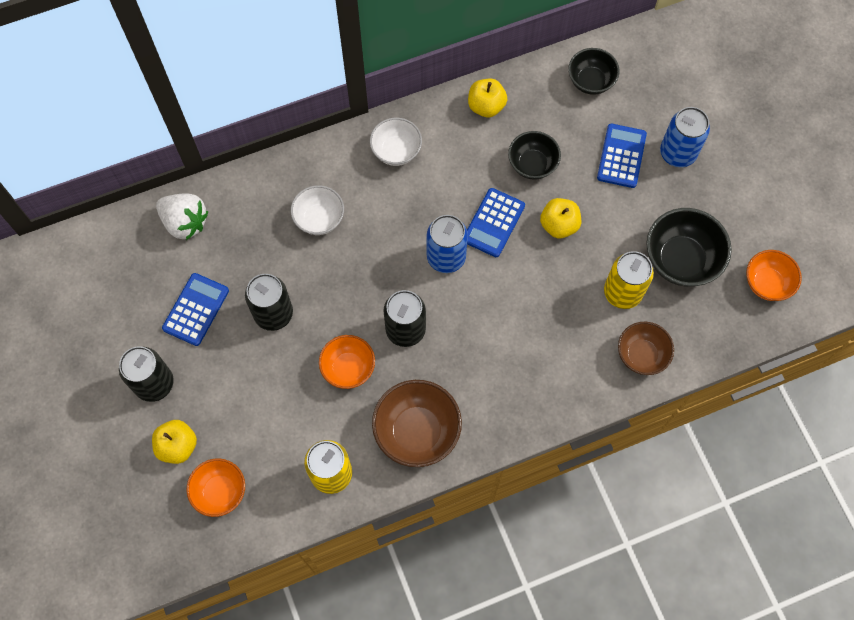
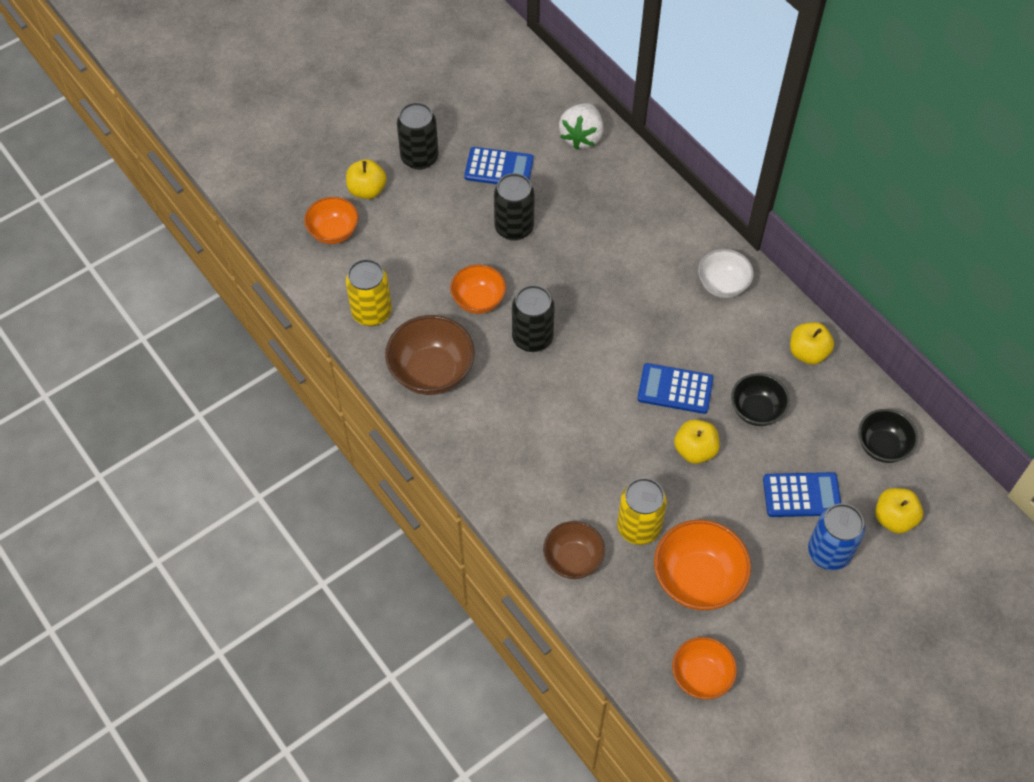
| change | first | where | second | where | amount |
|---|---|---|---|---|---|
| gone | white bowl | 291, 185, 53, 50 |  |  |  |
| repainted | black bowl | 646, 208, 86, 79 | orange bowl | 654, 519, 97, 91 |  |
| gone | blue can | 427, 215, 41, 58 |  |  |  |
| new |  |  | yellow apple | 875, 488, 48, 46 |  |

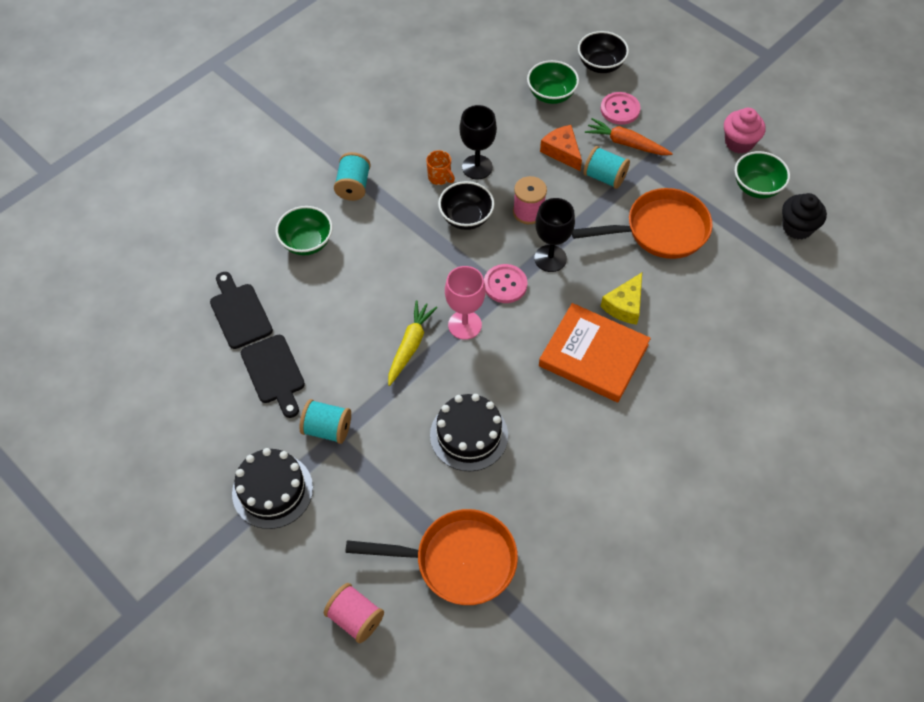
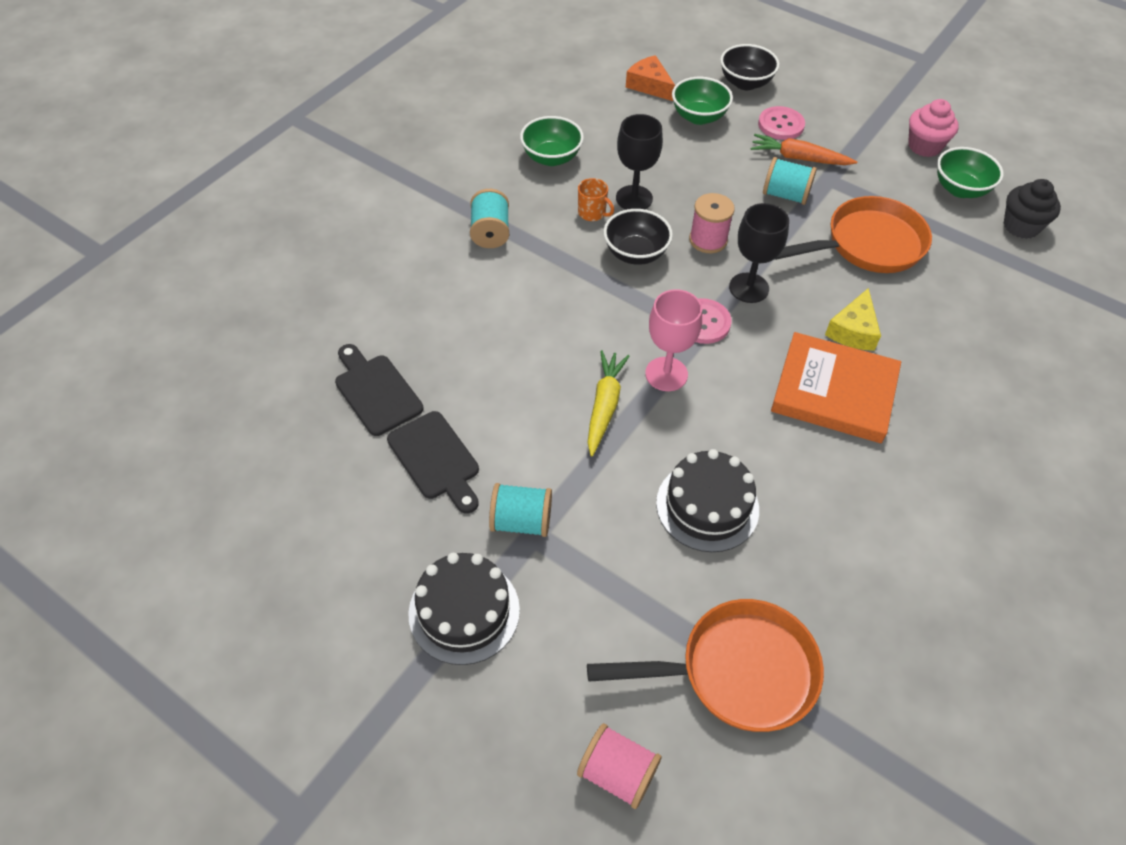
| change | first | where | second | where | amount |
|---|---|---|---|---|---|
| shifted | orange cheese | 540, 125, 42, 46 |  | 626, 55, 49, 46 |  |
| shifted | green bowl | 276, 206, 57, 49 |  | 520, 116, 64, 50 |  |

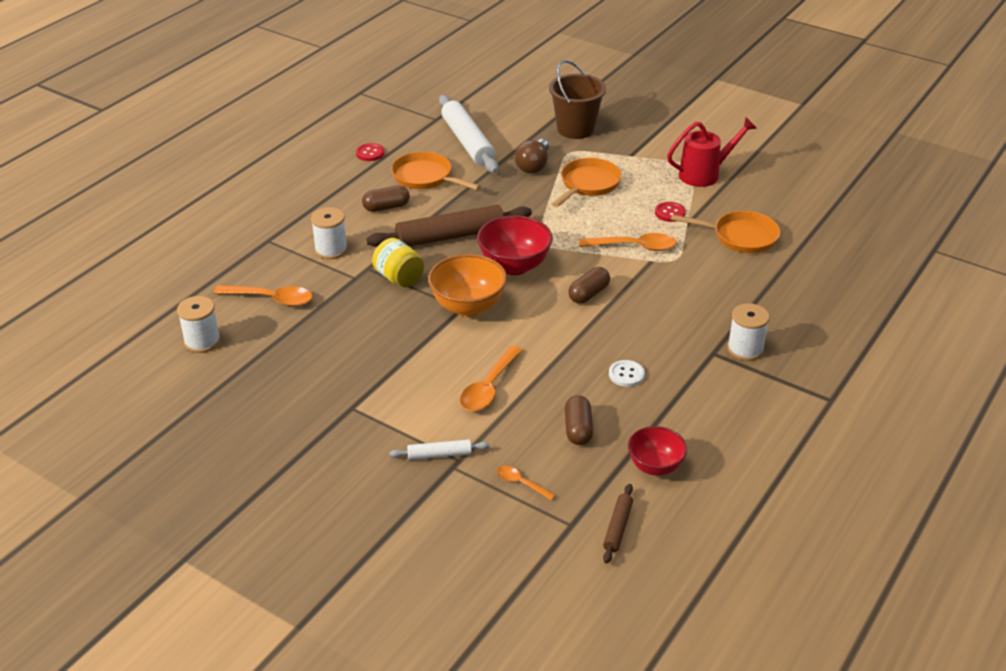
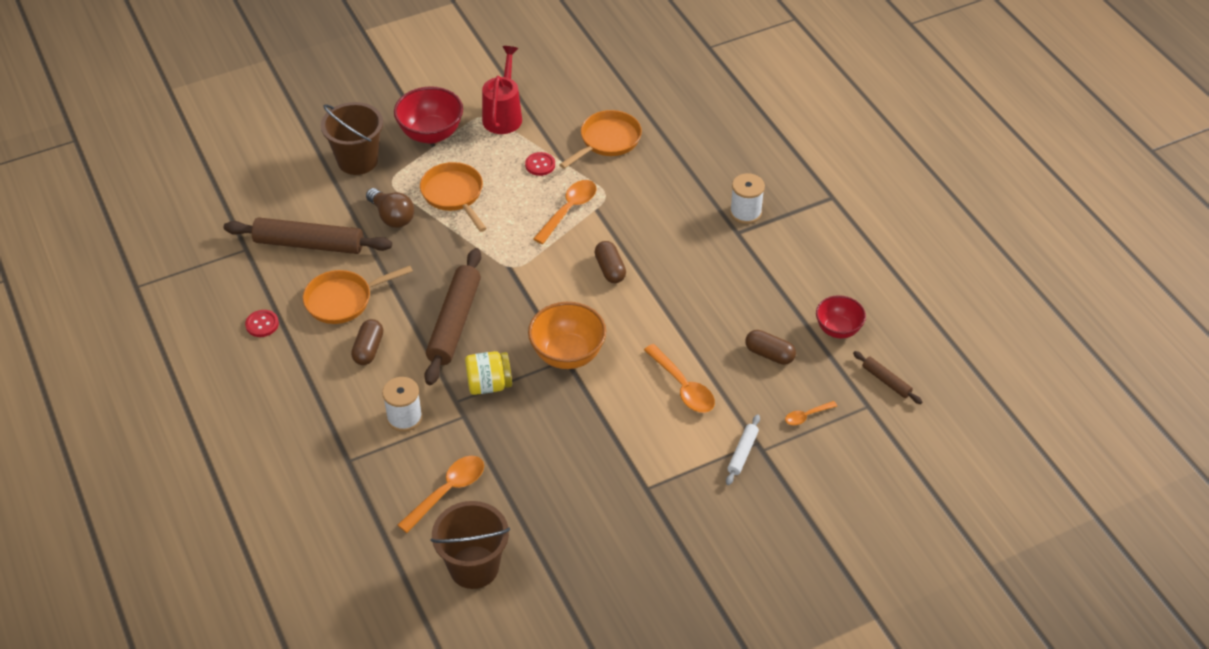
| change | first | where | second | where | amount |
|---|---|---|---|---|---|
| repainted | white rolling pin | 439, 95, 60, 78 | brown rolling pin | 224, 217, 168, 37 |  |
| shifted | red bowl | 477, 215, 76, 60 |  | 394, 86, 69, 58 |  |
| swapped | white spool | 177, 296, 44, 57 | brown bucket | 430, 501, 80, 88 |  |
| gone | white button | 609, 360, 36, 27 |  |  |  |

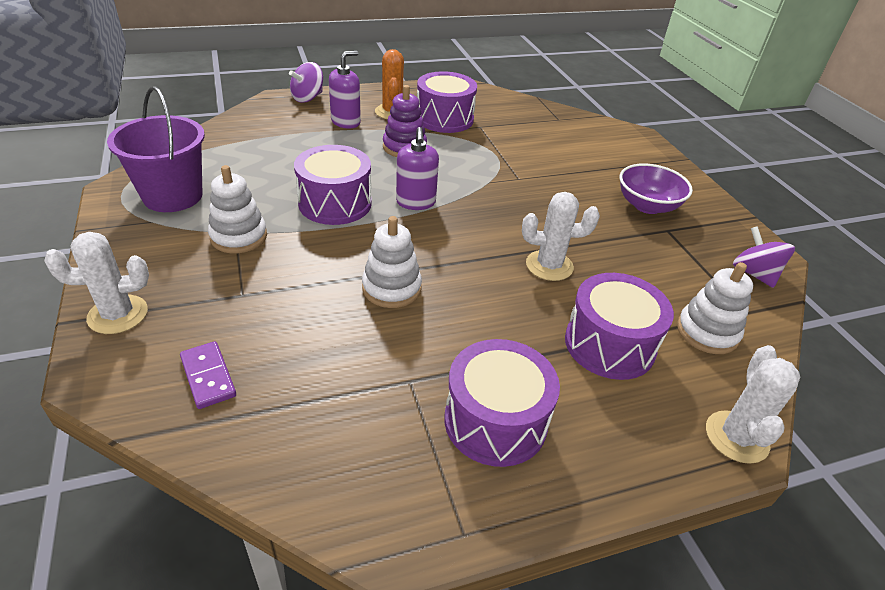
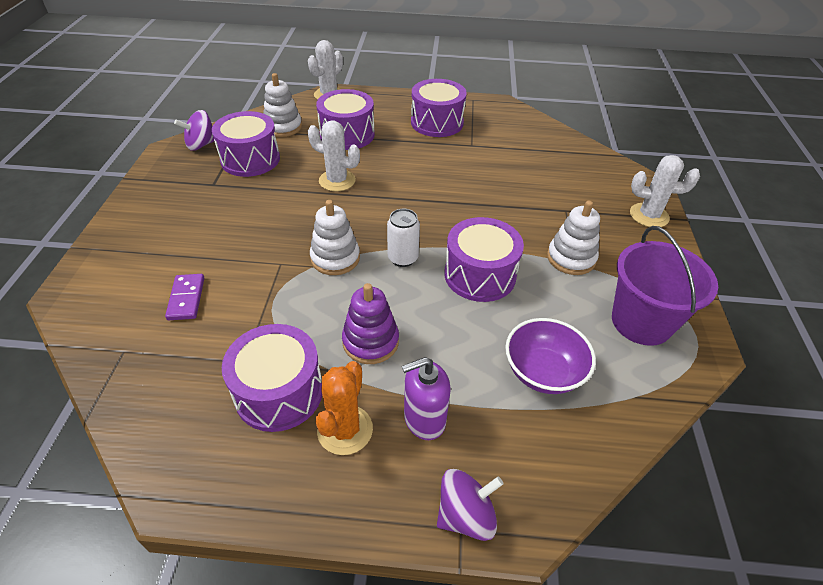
| change | first | where | second | where | amount |
|---|---|---|---|---|---|
| swapped | purple soap dispenser | 396, 127, 43, 83 | white can | 387, 209, 33, 58 |  |
| shifted | purple bowl | 620, 163, 73, 51 |  | 505, 318, 91, 76 |  |
| shifted | white stacking toy | 362, 216, 60, 92 |  | 310, 200, 50, 75 |  |
| rotated | purple spinning top | 733, 226, 62, 62 |  | 174, 110, 40, 41 | 60 degrees clockwise |
| shifted | purple domino | 180, 341, 56, 68 |  | 165, 274, 39, 46 |  |
| new |  |  | purple drum | 212, 111, 68, 66 |  |

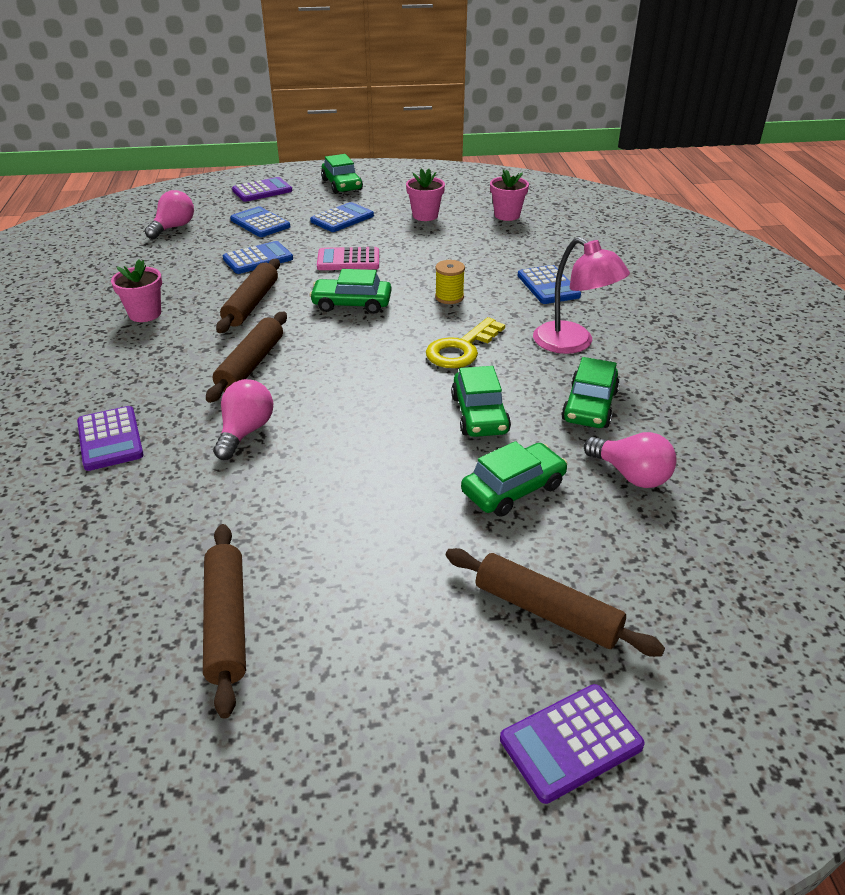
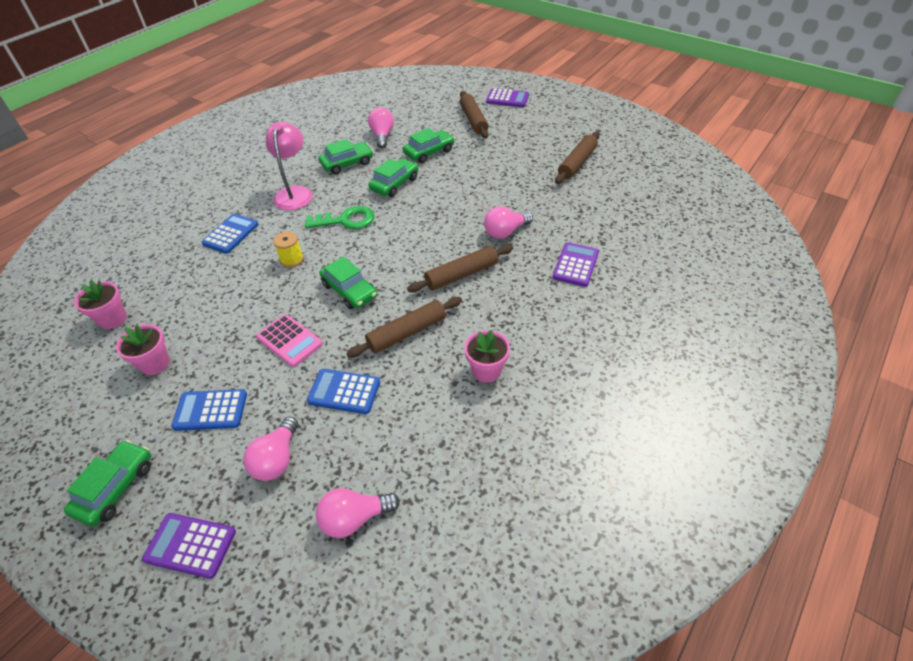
| change | first | where | second | where | amount |
|---|---|---|---|---|---|
| swapped | blue calculator | 230, 206, 60, 31 | pink light bulb | 243, 417, 55, 64 |  |
| repainted | yellow key | 426, 317, 79, 51 | green key | 305, 206, 69, 23 |  |
| rotated | green car | 461, 441, 107, 76 |  | 403, 128, 52, 35 | 135 degrees clockwise |

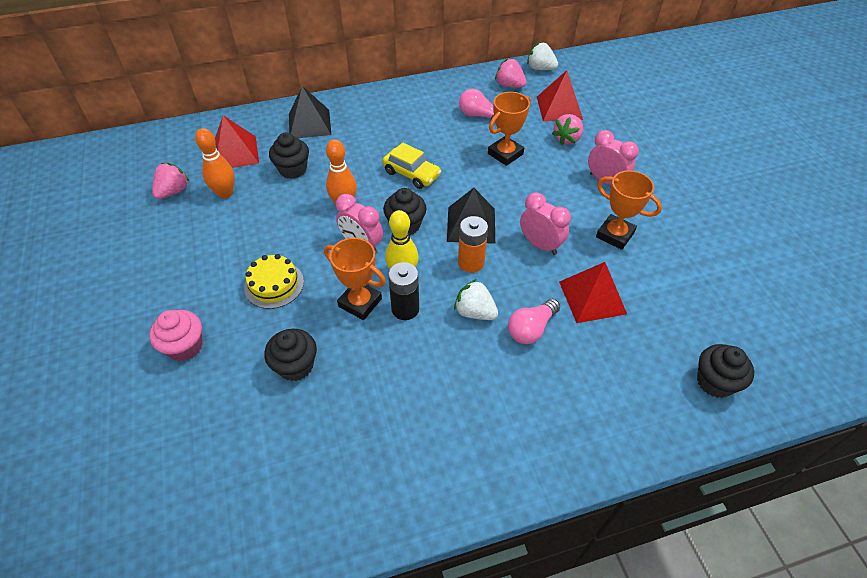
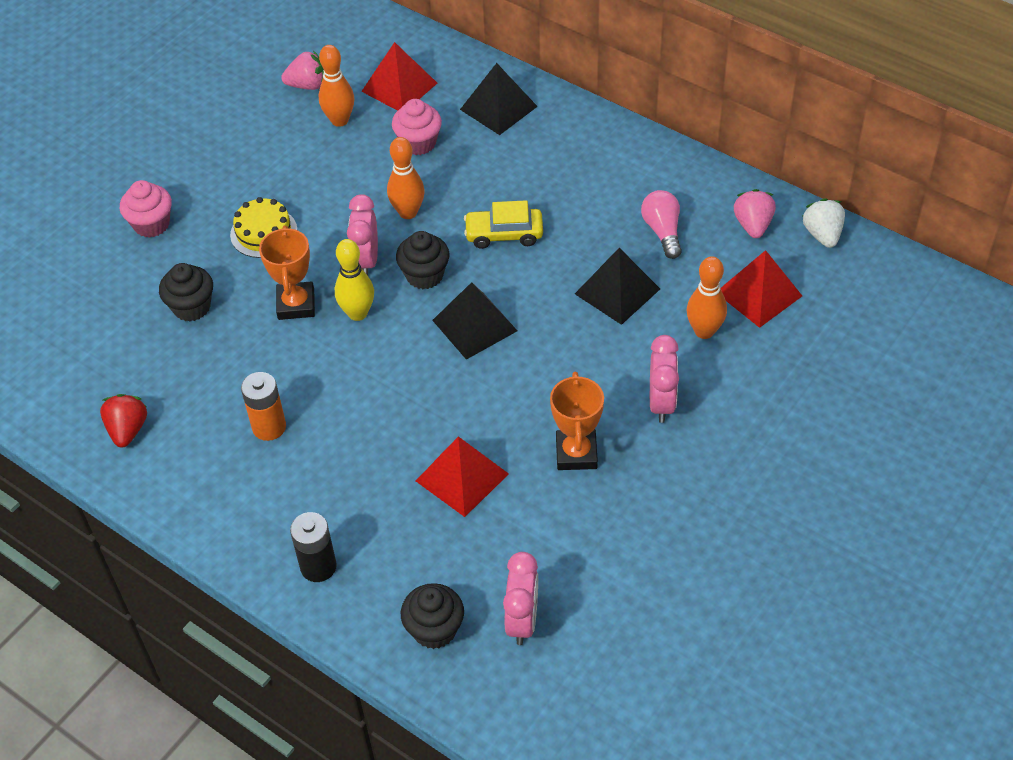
| change | first | where | second | where | amount |
|---|---|---|---|---|---|
| swapped | orange trophy | 488, 92, 43, 74 | black pyramid | 575, 248, 85, 77 |  |
| swapped | pink strawberry | 552, 114, 31, 31 | orange bowling pin | 687, 256, 40, 83 |  |
| repainted | black cupcake | 269, 133, 40, 46 | pink cupcake | 392, 99, 50, 56 |  |
| rotated | yellow car | 382, 142, 59, 47 |  | 464, 200, 79, 49 | 90 degrees clockwise |
| shifted | pink clock | 520, 192, 51, 63 |  | 503, 552, 35, 93 |  |
| shifted | orange battery | 458, 216, 30, 57 |  | 241, 372, 45, 69 |  |
| shifted | black battery | 388, 262, 31, 58 |  | 290, 512, 47, 70 |  |
| gone | white strawberry | 454, 279, 44, 41 |  |  |  |
| gone | pink light bulb | 508, 299, 52, 45 |  |  |  |
| new |  |  | red strawberry | 100, 394, 47, 53 |  |

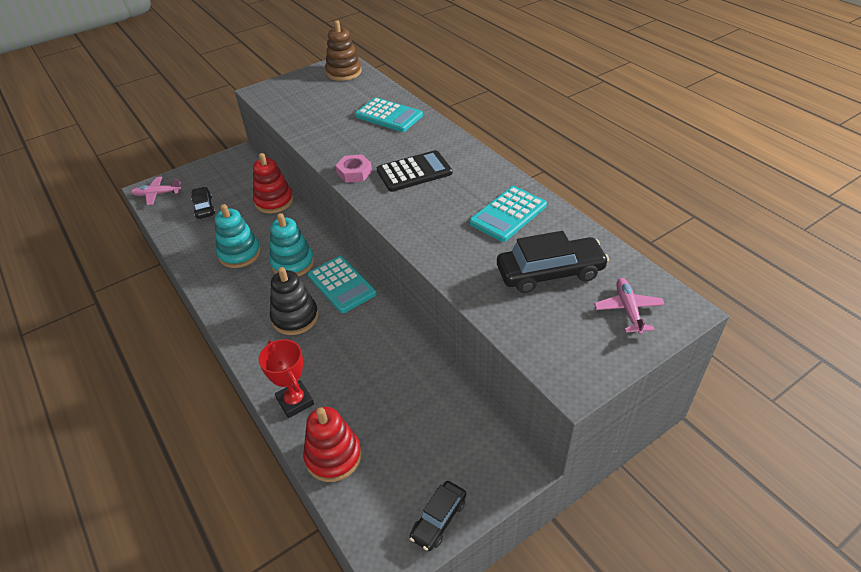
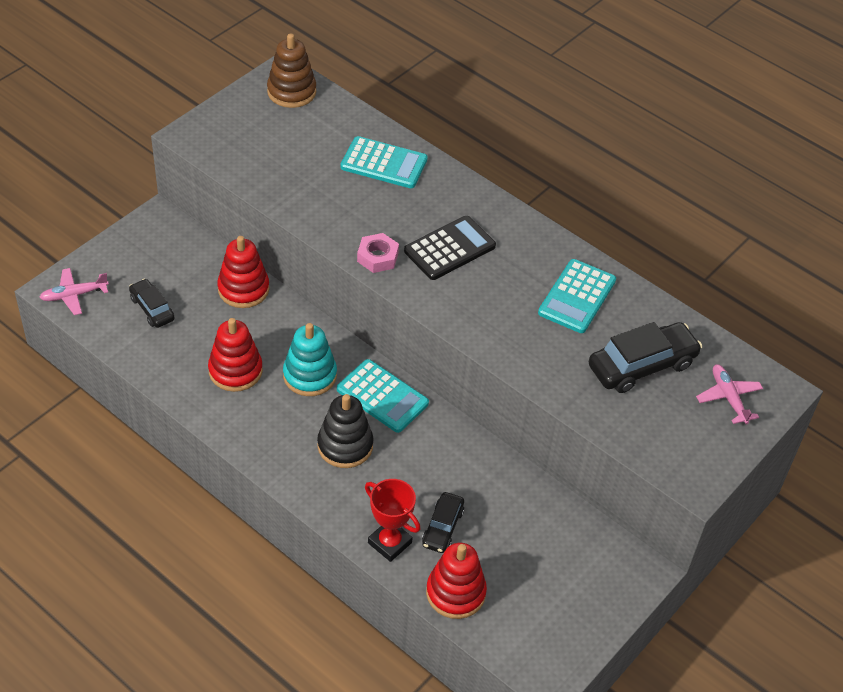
| change | first | where | second | where | amount |
|---|---|---|---|---|---|
| repainted | turquoise stacking toy | 215, 204, 46, 64 | red stacking toy | 208, 318, 55, 74 |  |
| shifted | black car | 409, 481, 57, 70 |  | 422, 492, 42, 61 |  |

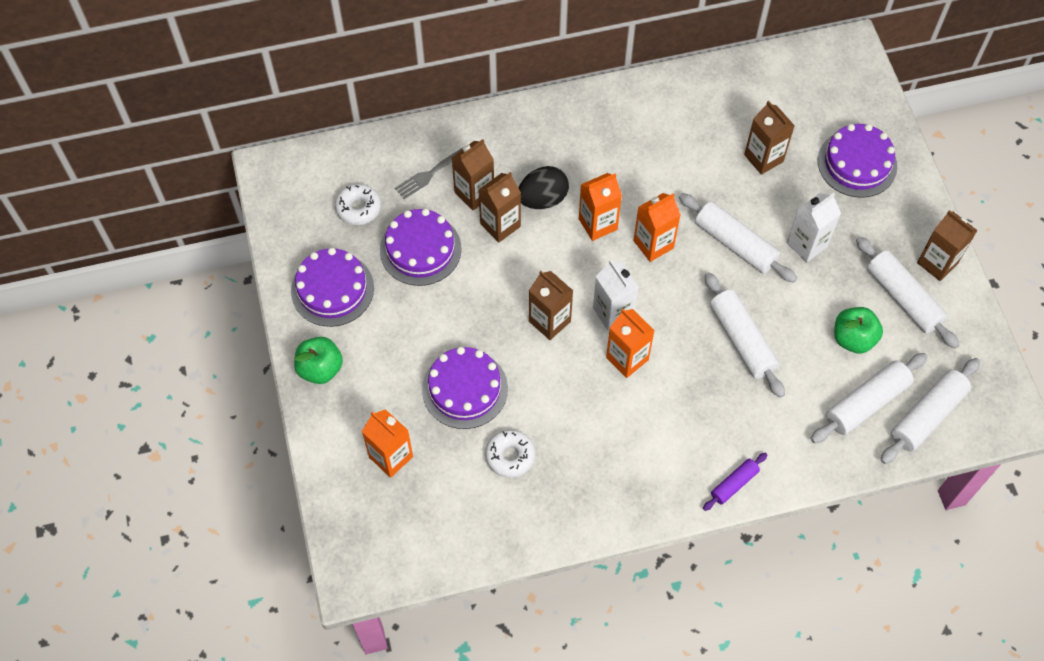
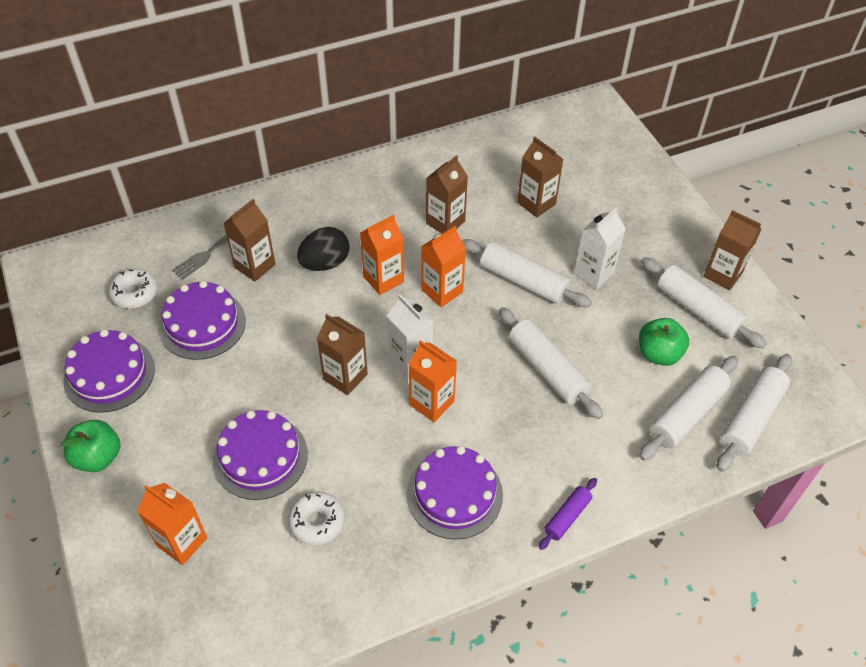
| change | first | where | second | where | amount |
|---|---|---|---|---|---|
| shifted | purple cake | 818, 124, 79, 74 |  | 407, 446, 96, 94 |  |
| shifted | brown carton | 478, 172, 43, 71 |  | 426, 155, 42, 78 |  |

